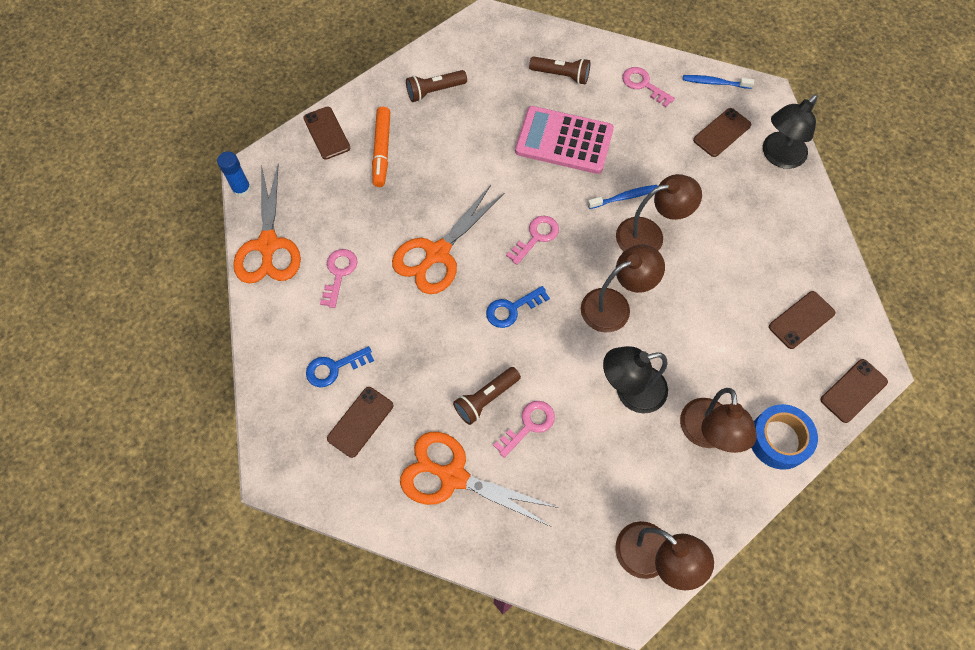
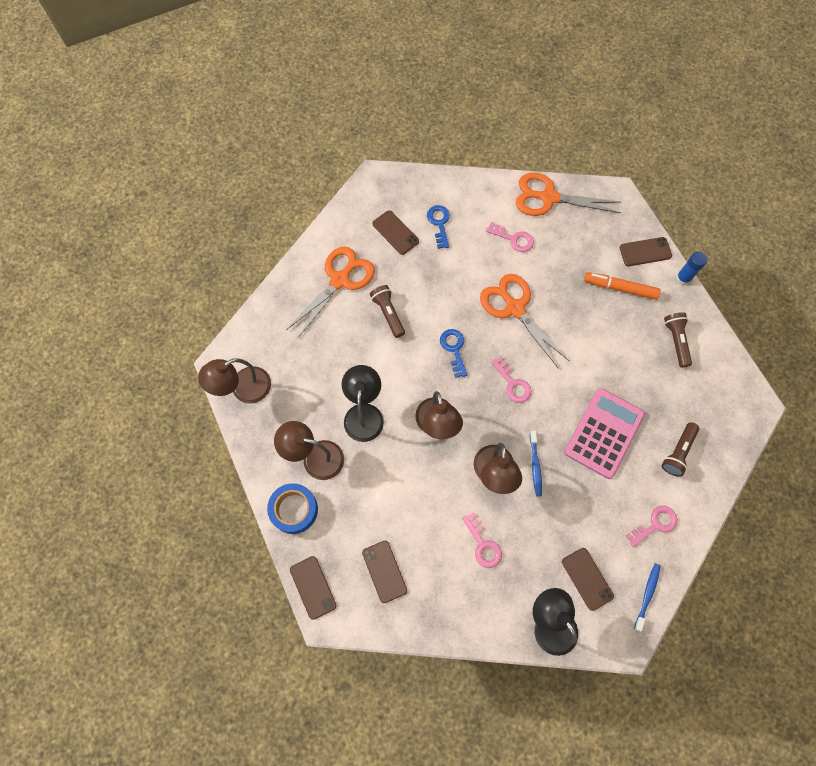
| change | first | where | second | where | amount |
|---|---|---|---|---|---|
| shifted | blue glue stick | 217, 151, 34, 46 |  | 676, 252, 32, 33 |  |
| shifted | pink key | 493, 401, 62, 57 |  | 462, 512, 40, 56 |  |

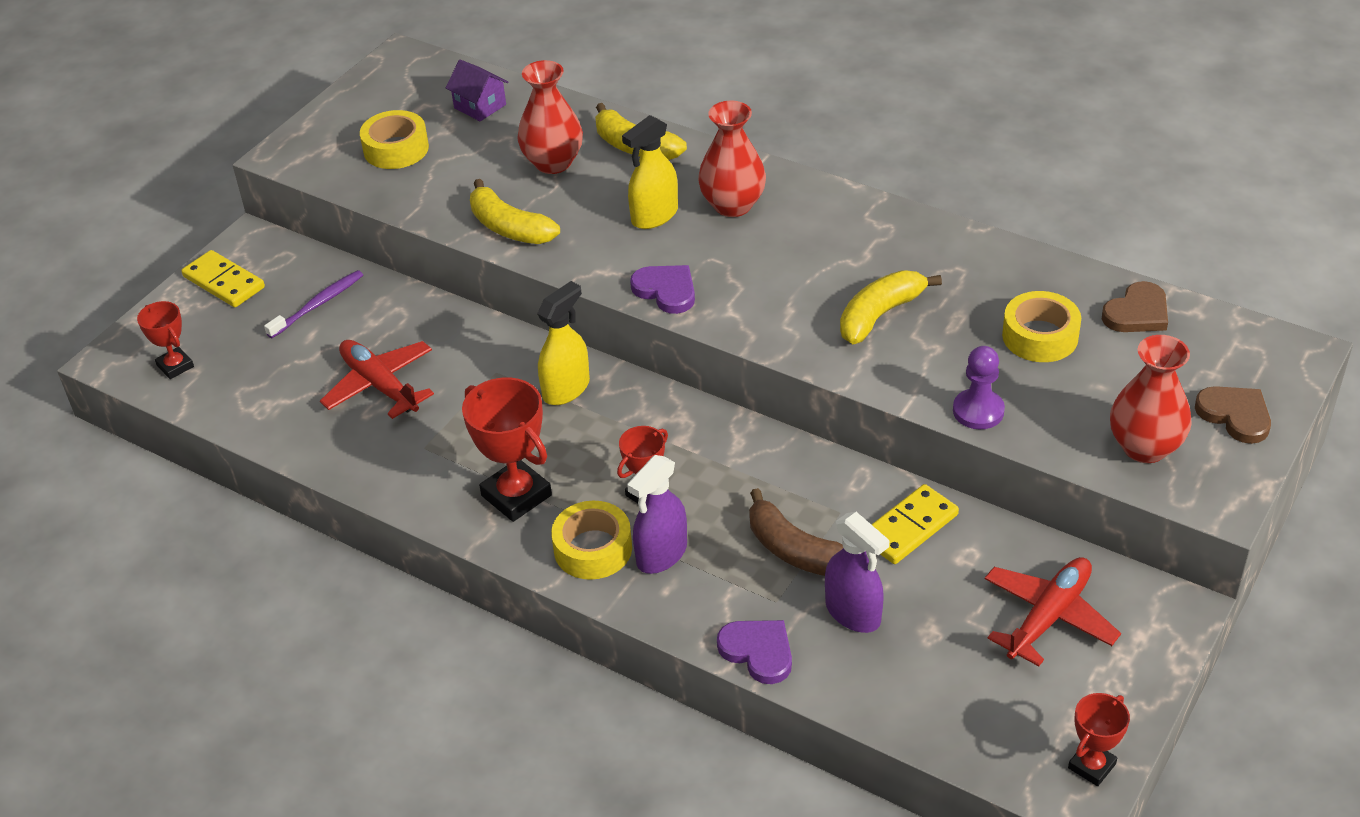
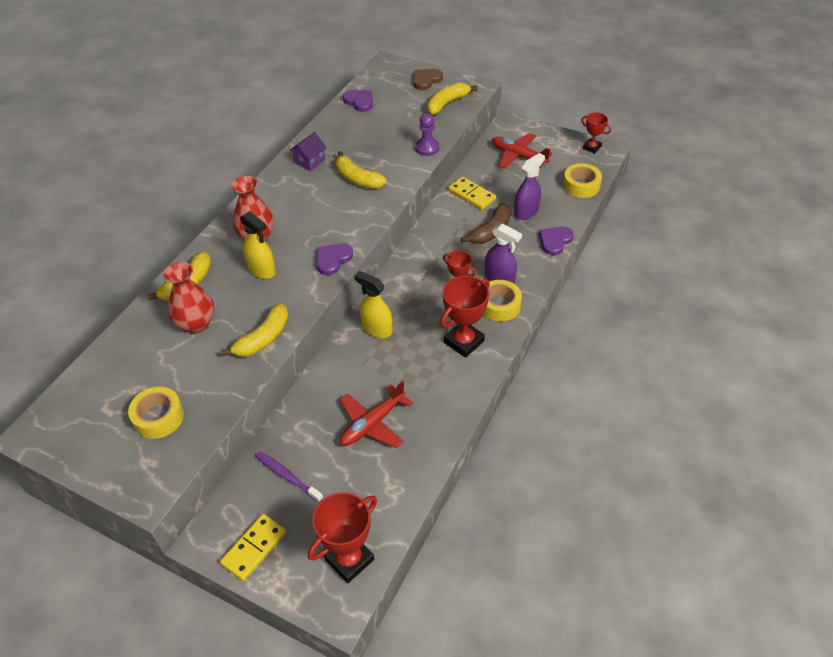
| change | first | where | second | where | amount |
|---|---|---|---|---|---|
| shifted | purple house | 446, 59, 62, 62 |  | 289, 132, 38, 39 |  |
| repainted | brown heart | 1102, 281, 66, 51 | purple heart | 343, 90, 30, 22 |  |
| shifted | yellow tape | 1002, 291, 79, 71 |  | 563, 163, 39, 35 |  |
| scaled | red trophy | 137, 301, 57, 78 |  | 308, 492, 69, 91 | x1.71 |
| swapped | red vase | 1110, 335, 82, 128 | yellow banana | 427, 82, 51, 33 |  |

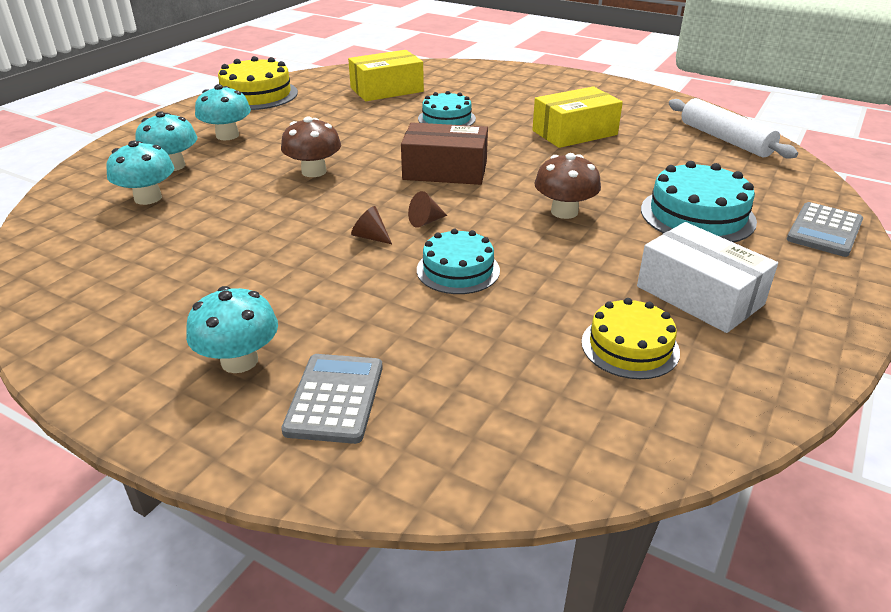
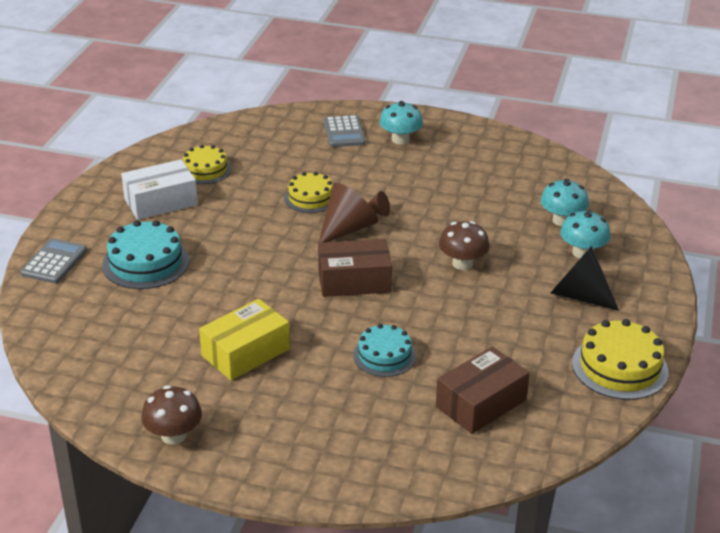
| change | first | where | second | where | amount |
|---|---|---|---|---|---|
| repainted | yellow box | 348, 50, 76, 51 | brown box | 436, 346, 94, 88 |  |
| swapped | turquoise mushroom | 195, 84, 56, 56 | black cone | 550, 246, 69, 65 |  |
| gone | white rolling pin | 669, 98, 129, 60 |  |  |  |
| shifted | brown mushroom | 534, 153, 67, 66 |  | 141, 385, 61, 60 |  |
| scaled | brown cone | 408, 191, 39, 37 |  | 319, 183, 59, 60 | x2.21 |
| rotated | white box | 637, 222, 141, 111 |  | 121, 159, 77, 61 | 60 degrees counterclockwise |
| repainted | turquoise cake | 417, 229, 83, 65 | yellow cake | 284, 172, 49, 41 |  |

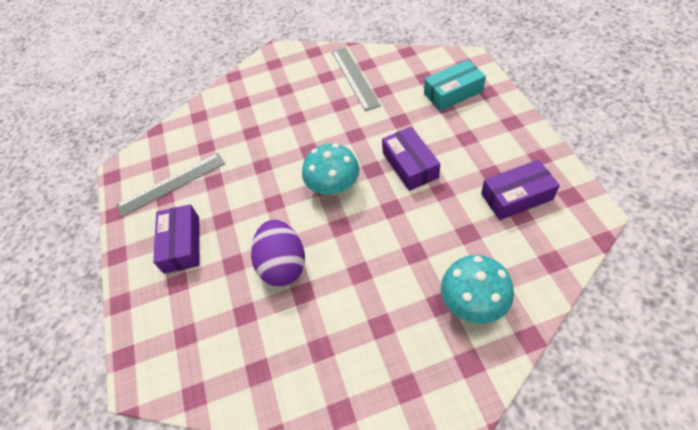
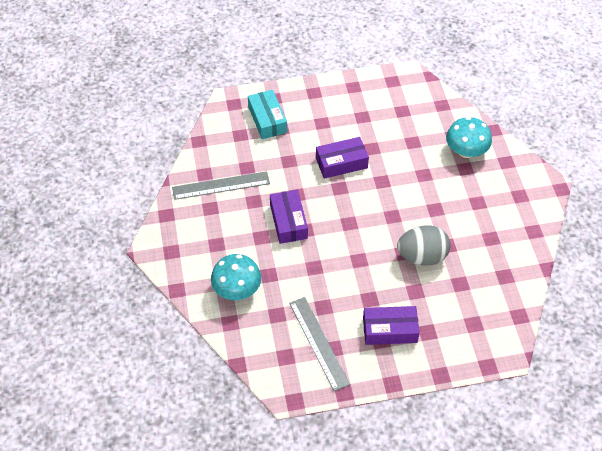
| change | first | where | second | where | amount |
|---|---|---|---|---|---|
| shifted | turquoise mushroom | 302, 143, 58, 52 |  | 211, 254, 50, 46 |  |
| shifted | purple box | 481, 160, 79, 60 |  | 270, 190, 38, 54 |  |
| repainted | purple egg | 251, 220, 54, 66 | grey egg | 397, 225, 54, 40 |  |

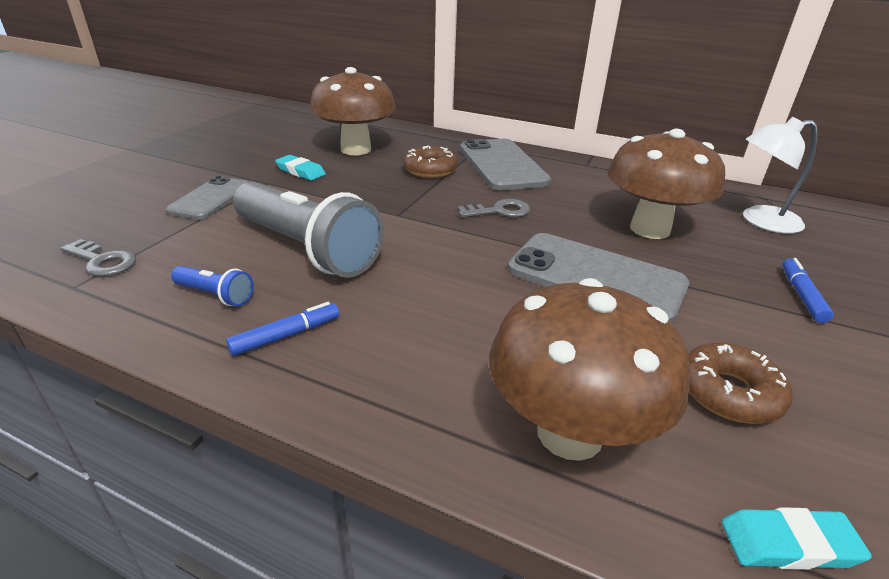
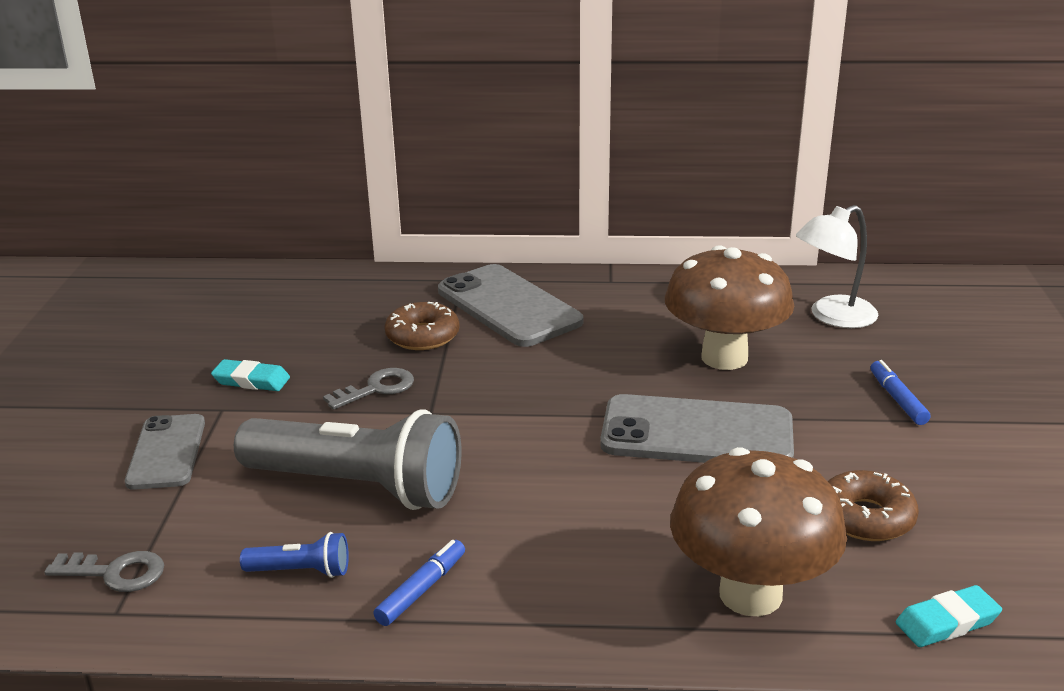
| change | first | where | second | where | amount |
|---|---|---|---|---|---|
| gone | brown mushroom | 310, 67, 86, 88 |  |  |  |
| shifted | grey key | 458, 199, 72, 18 |  | 323, 368, 91, 42 |  |

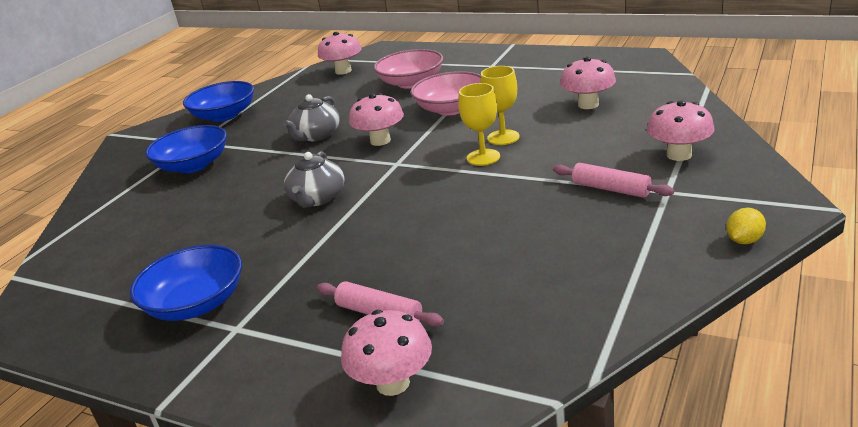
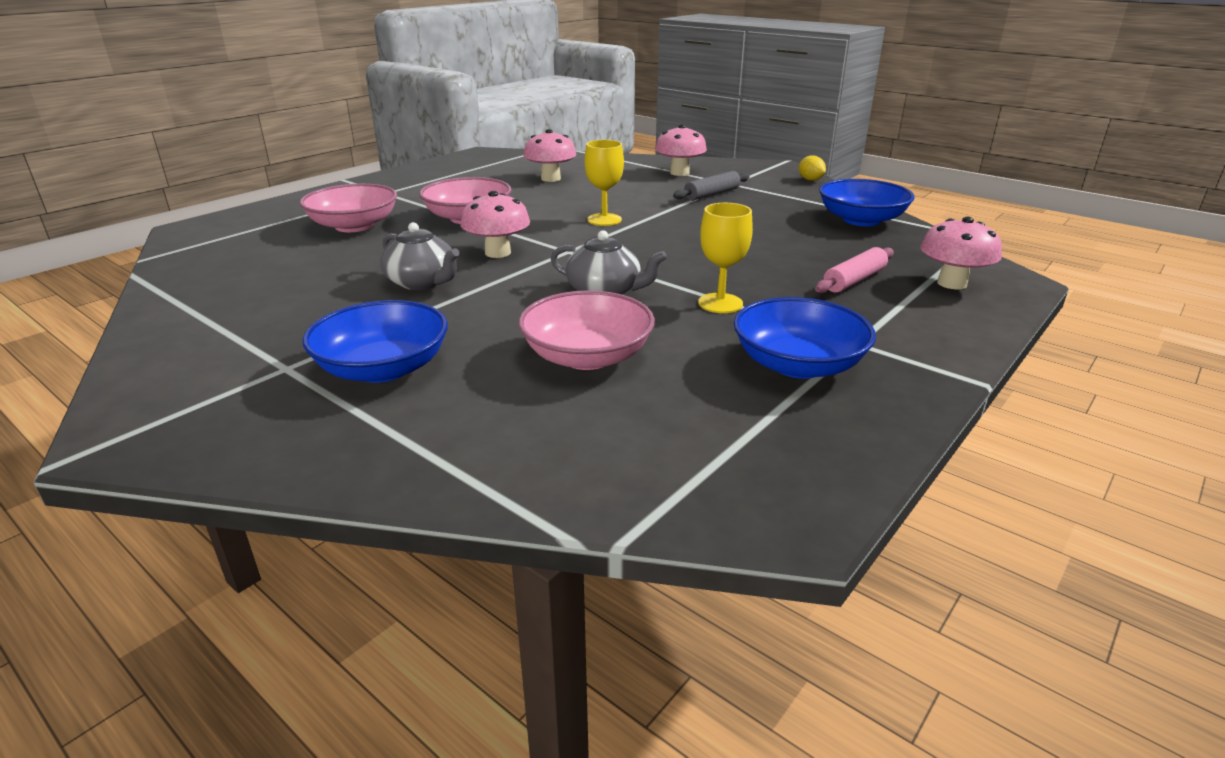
| change | first | where | second | where | amount |
|---|---|---|---|---|---|
| gone | pink mushroom | 318, 32, 44, 43 |  |  |  |
| shifted | yellow goblet | 480, 66, 40, 79 |  | 698, 203, 55, 110 |  |
| shifted | blue bowl | 183, 81, 71, 41 |  | 819, 179, 96, 47 |  |
| repainted | pink rolling pin | 553, 163, 121, 35 | grey rolling pin | 673, 171, 77, 30 |  |
| new |  |  | pink bowl | 519, 290, 136, 80 |  |

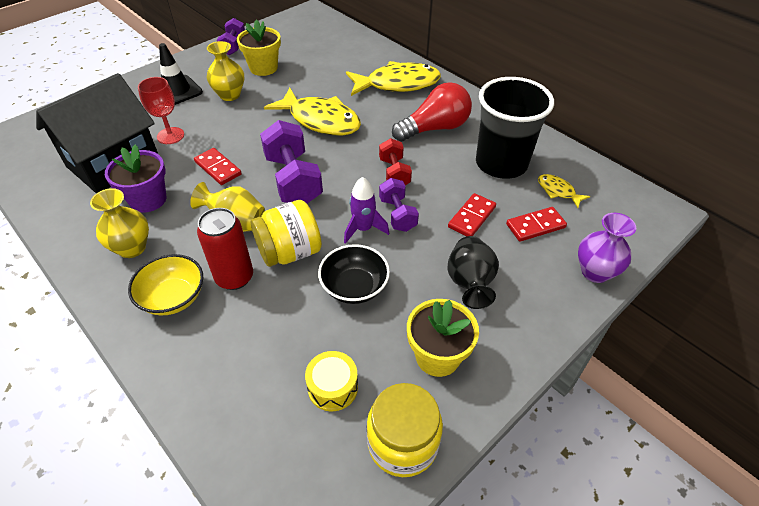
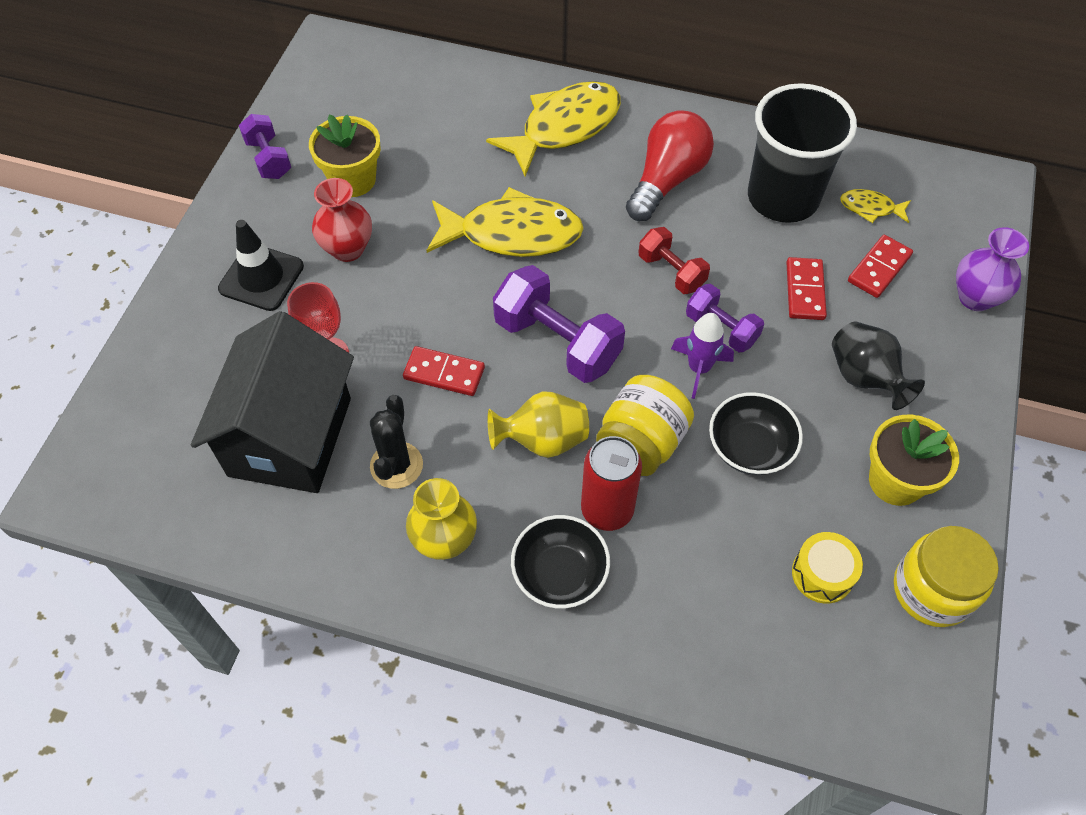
| change | first | where | second | where | amount |
|---|---|---|---|---|---|
| repainted | yellow vase | 207, 41, 37, 60 | red vase | 312, 178, 60, 84 |  |
| swapped | purple flower pot | 105, 145, 61, 68 | black cactus | 370, 395, 53, 94 |  |
| repainted | yellow bowl | 128, 254, 75, 61 | black bowl | 511, 515, 99, 93 |  |

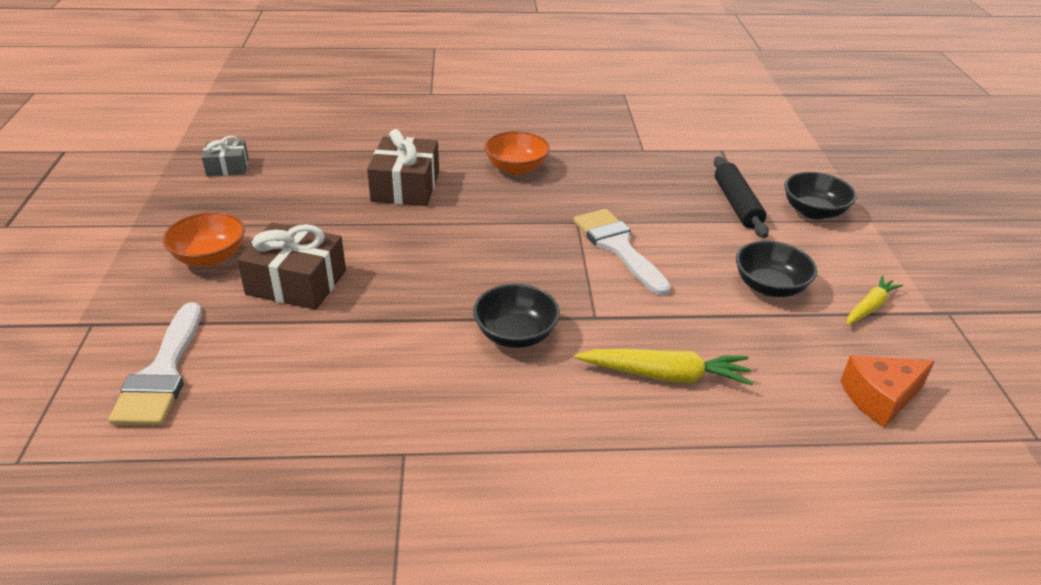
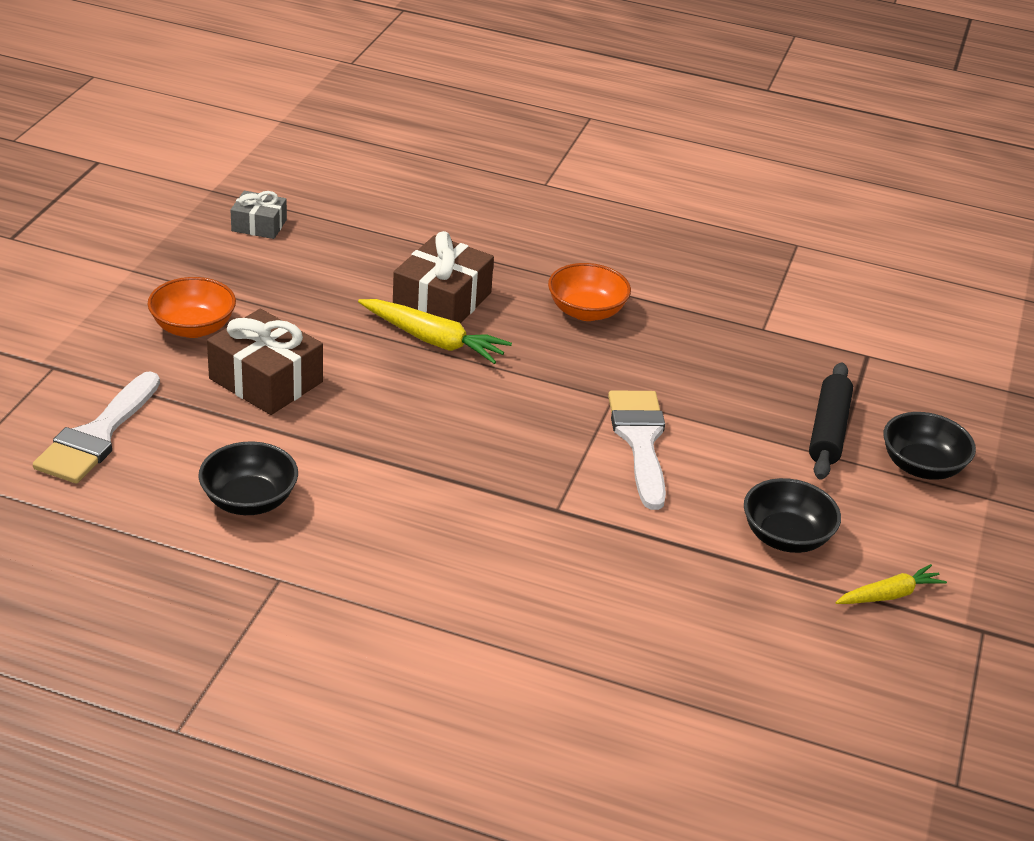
| change | first | where | second | where | amount |
|---|---|---|---|---|---|
| shifted | black bowl | 473, 284, 87, 64 |  | 199, 441, 99, 74 |  |
| shifted | yellow carrot | 575, 349, 179, 36 |  | 358, 299, 154, 65 |  |
| gone | orange cheese | 841, 355, 94, 73 |  |  |  |

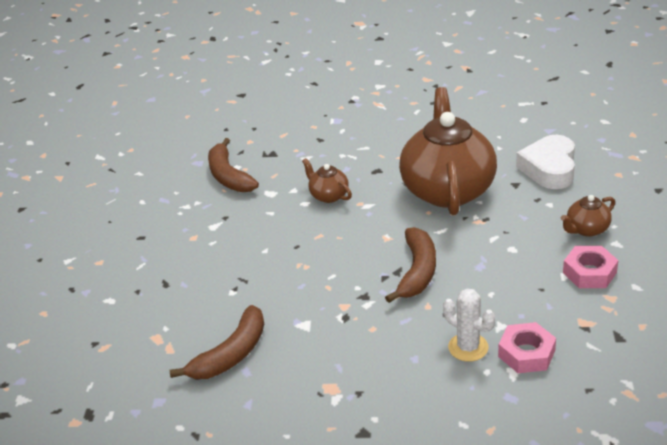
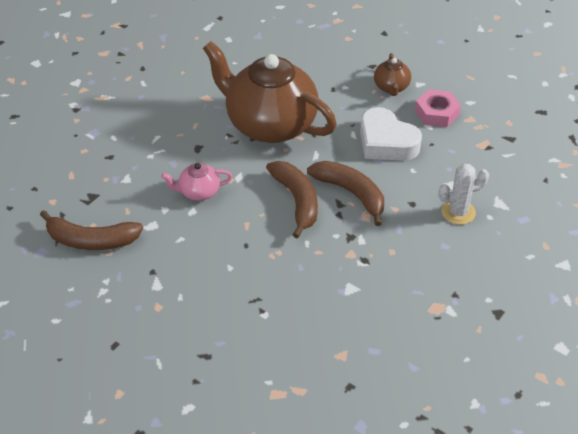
| change | first | where | second | where | amount |
|---|---|---|---|---|---|
| shifted | white heart | 516, 135, 59, 54 |  | 360, 107, 62, 54 |  |
| repainted | brown teapot | 302, 158, 50, 45 | pink teapot | 161, 163, 71, 38 |  |
| shifted | brown banana | 170, 305, 94, 74 |  | 266, 161, 52, 78 |  |
| gone | pink nut | 498, 322, 58, 51 |  |  |  |

